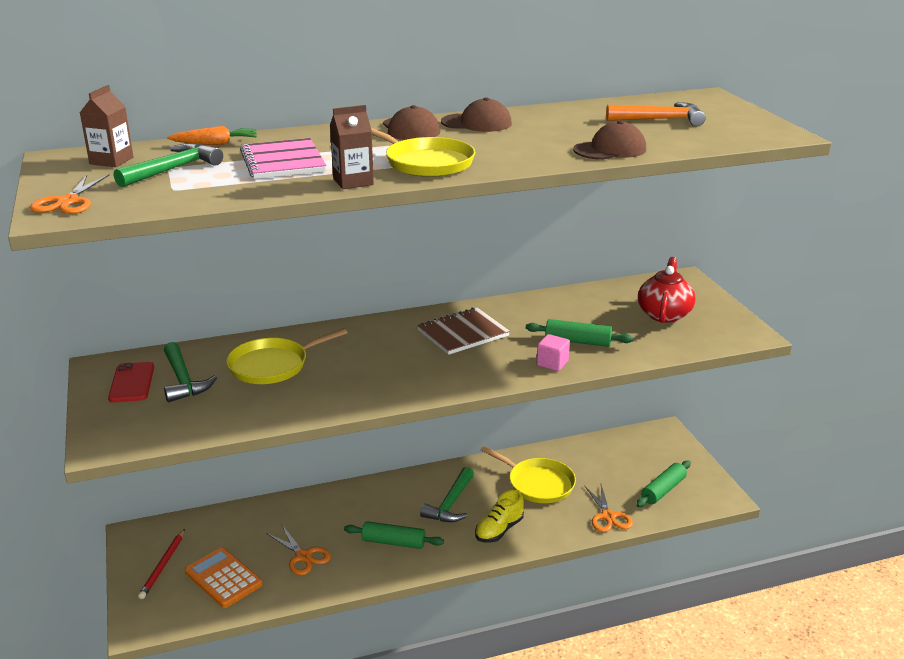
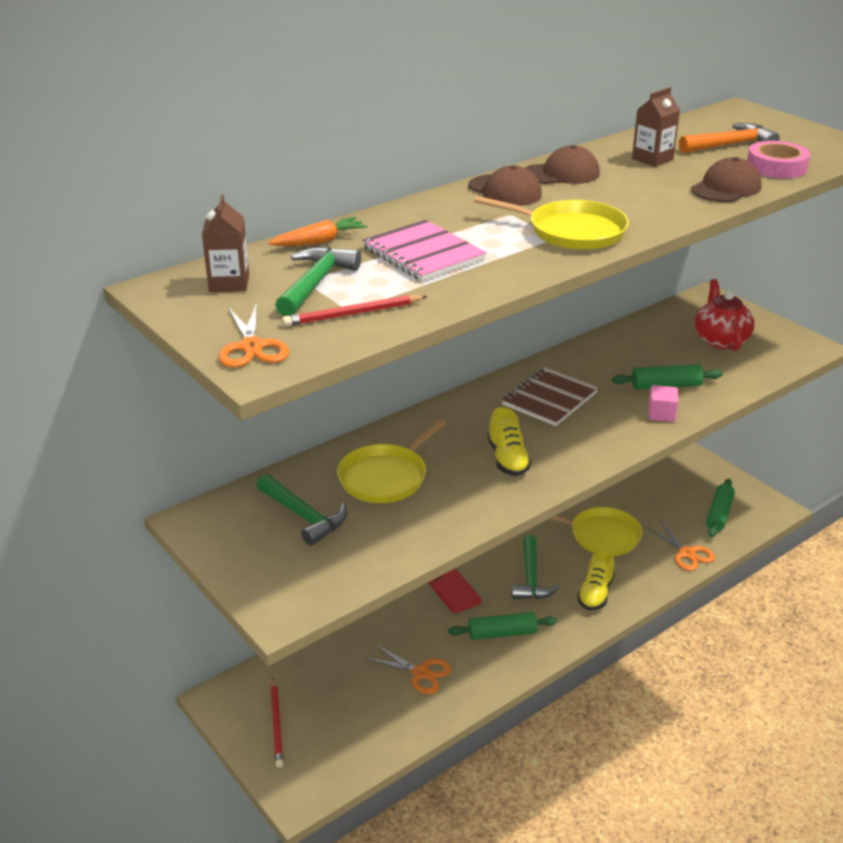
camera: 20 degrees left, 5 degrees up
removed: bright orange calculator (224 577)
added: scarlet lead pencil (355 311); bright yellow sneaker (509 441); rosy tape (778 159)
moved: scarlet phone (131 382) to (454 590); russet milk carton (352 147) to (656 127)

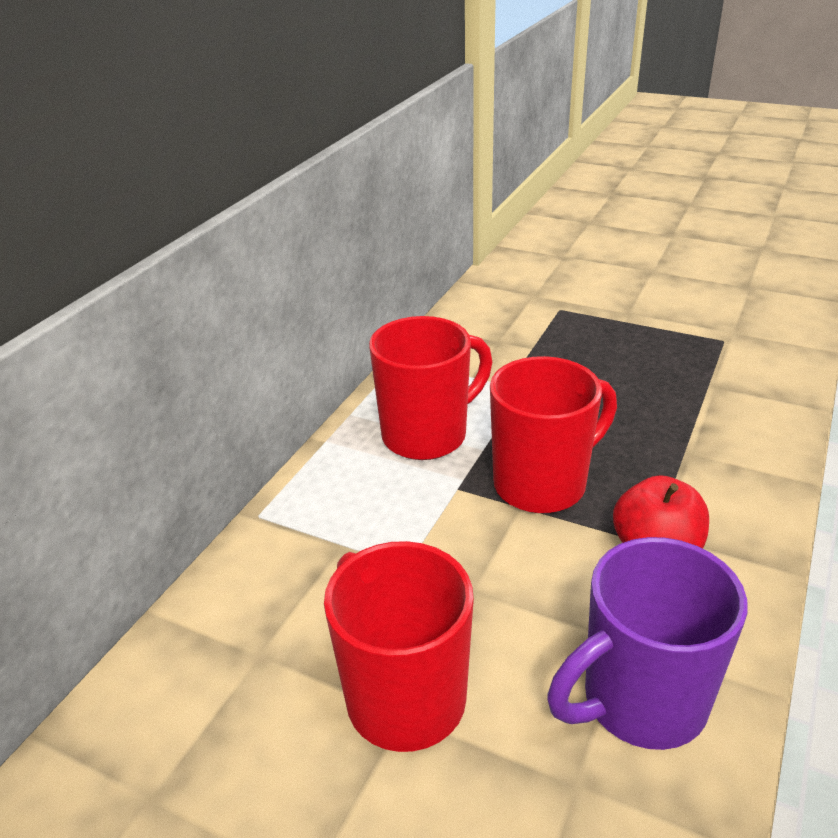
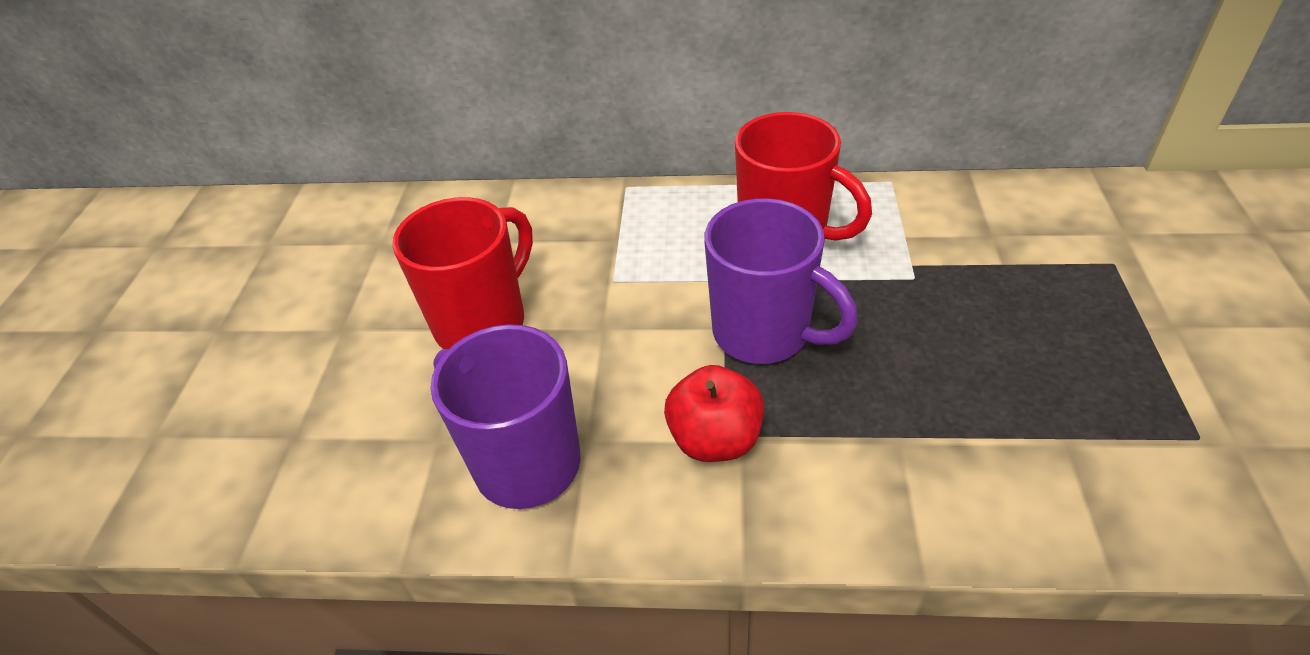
camera: 70 degrees right, 10 degrees up
recoloured: scarlet coffee mug (553 434) to purple coffee mug (781 281)

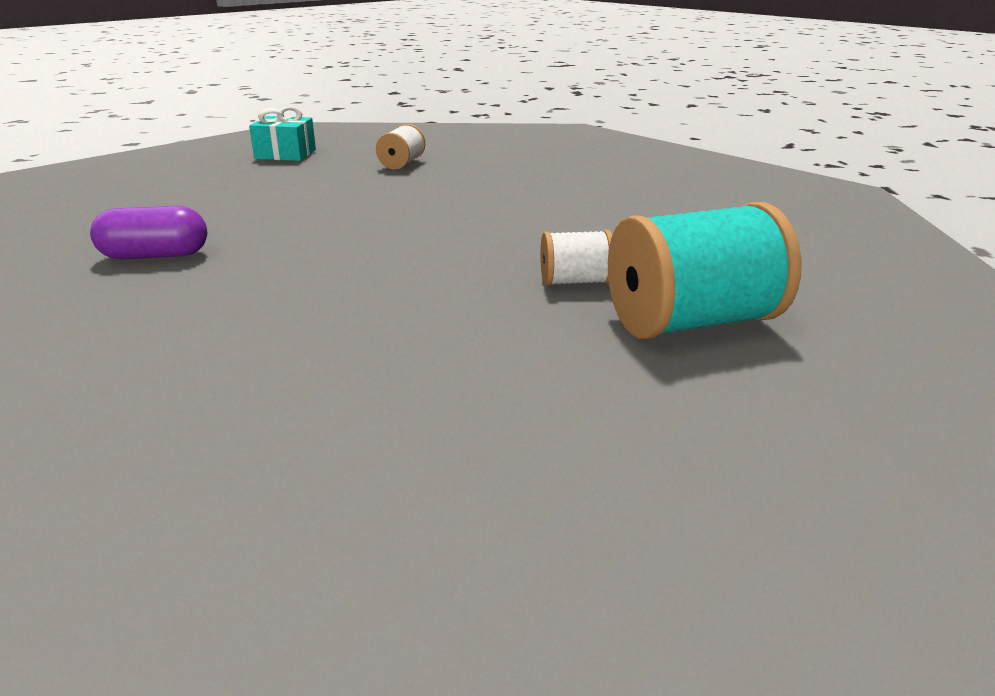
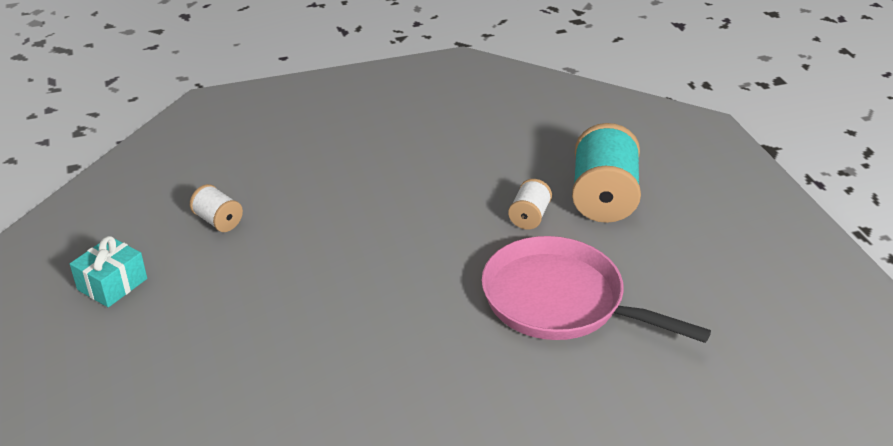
camera: 65 degrees left, 10 degrees up
removed: purple capsule (148 232)
added: rosy frying pan (596 289)

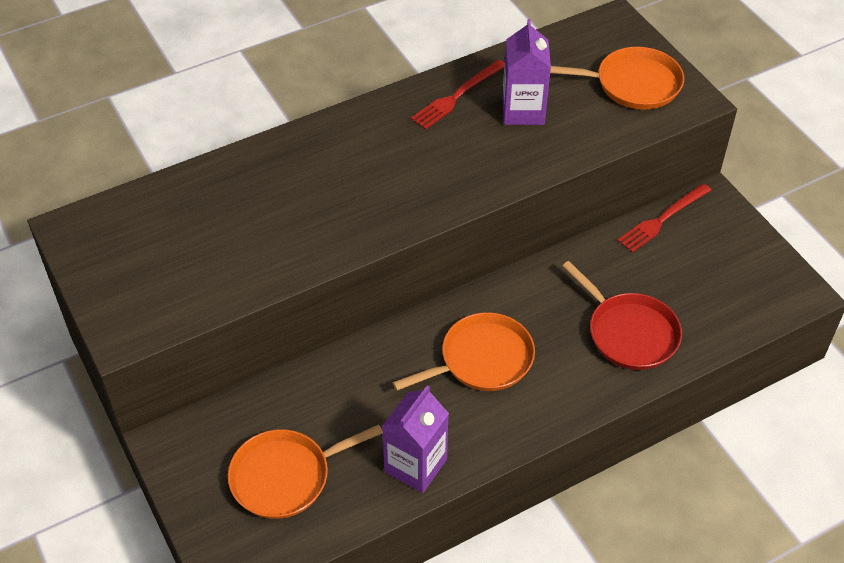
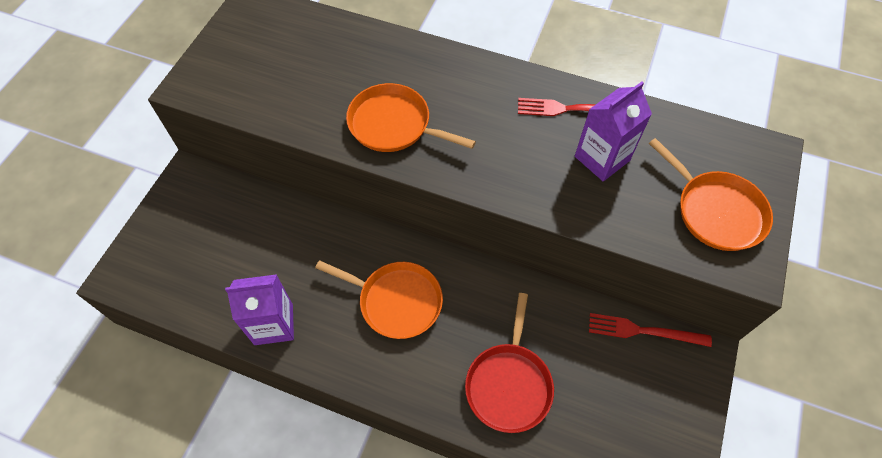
camera: 50 degrees right, 10 degrees up
moved: bright orange frying pan (305 472) to (411 117)

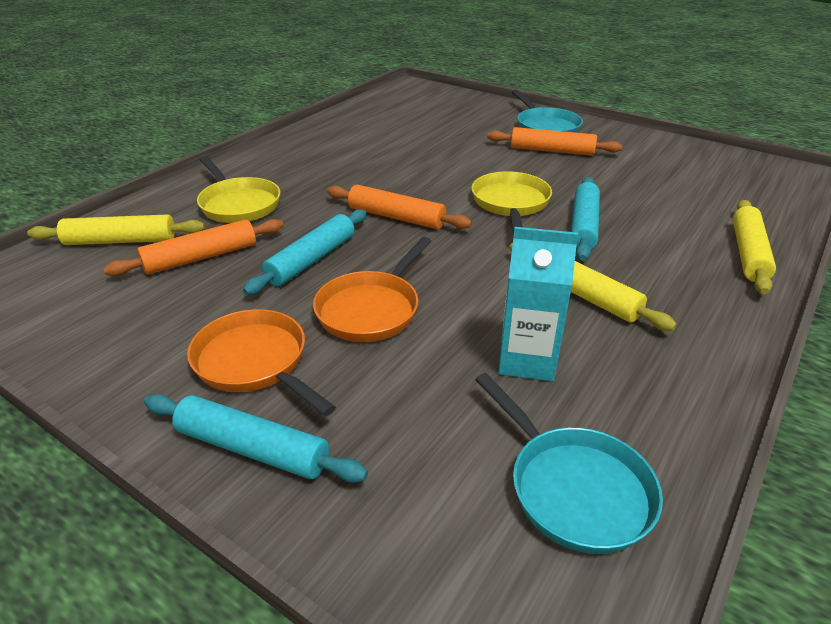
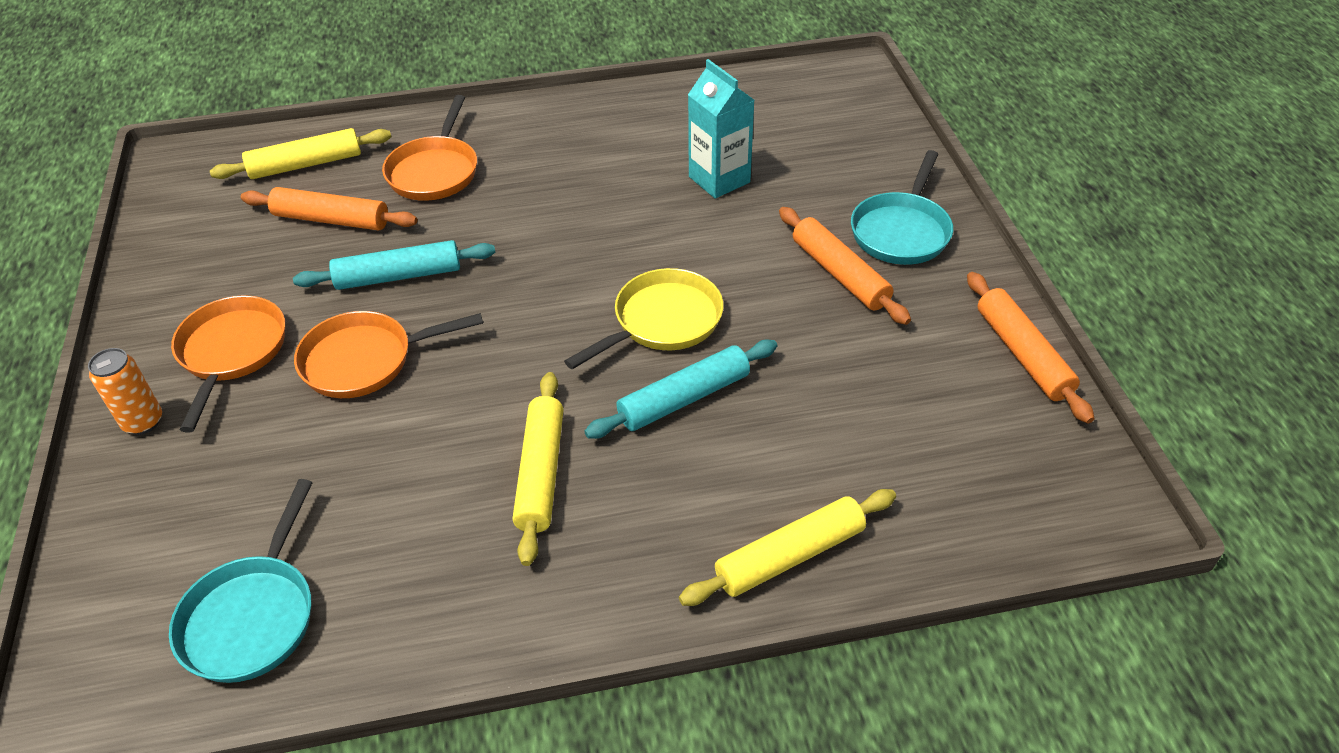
camera: 45 degrees right, 10 degrees up
moved: bright orange rolling pin (399 207) to (1030 348); turquoise milk carton (538 304) to (721 128)
replaced: turquoise rolling pin (256 438) to bright orange can (125 391)
recoloured: bright yellow frying pan (238 189) to bright orange frying pan (429 148)
turned: bright yellow rolling pin (116 229) = (300 153) 60 degrees counterclockwise

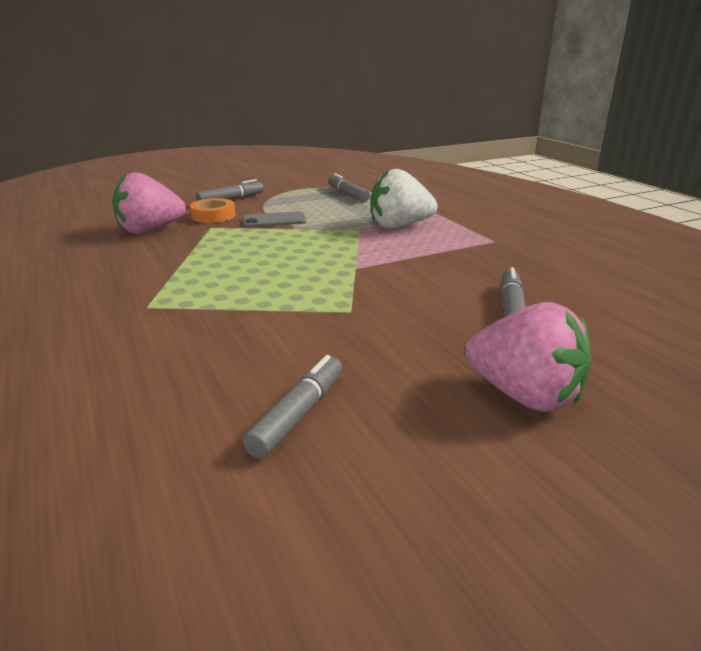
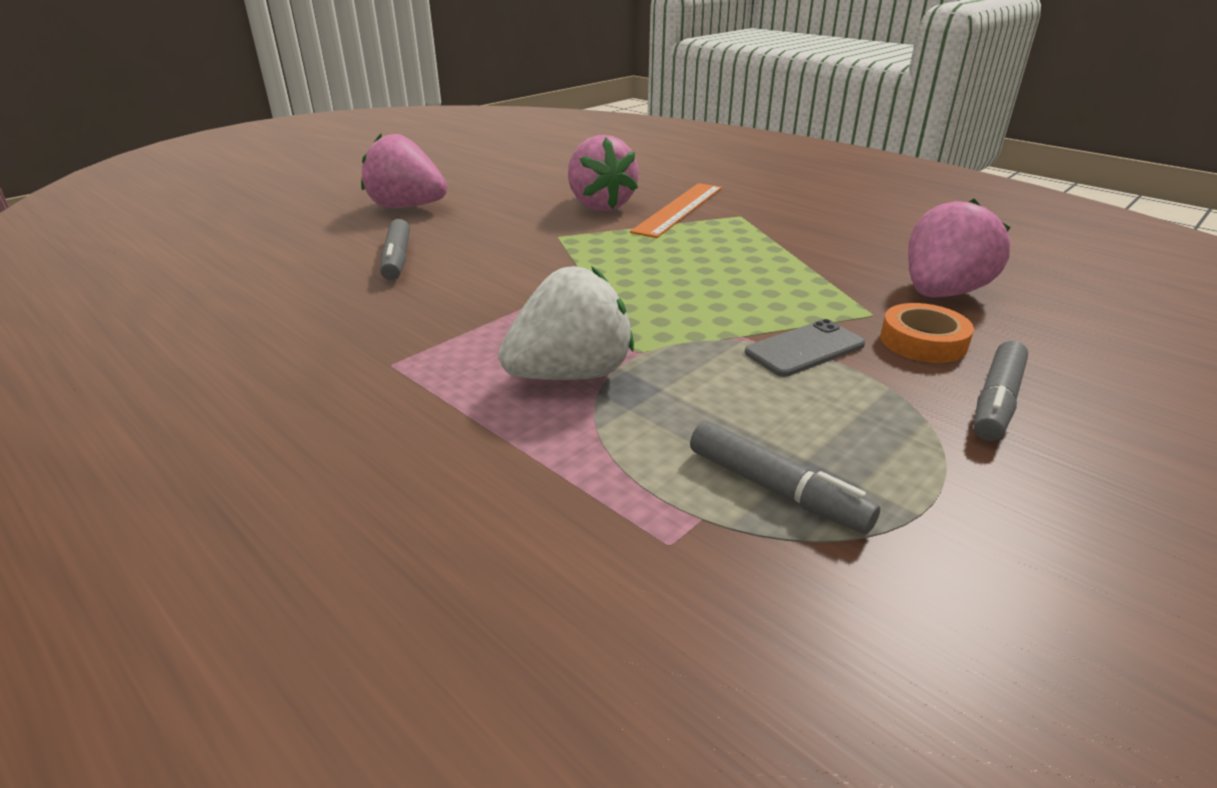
camera: 160 degrees right, 5 degrees up
removed: grey marker pen (292 407)
added: rosy berry (603 173); bright orange ruler (676 210)

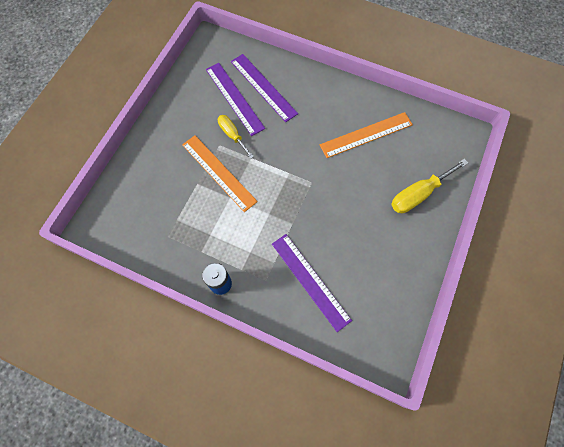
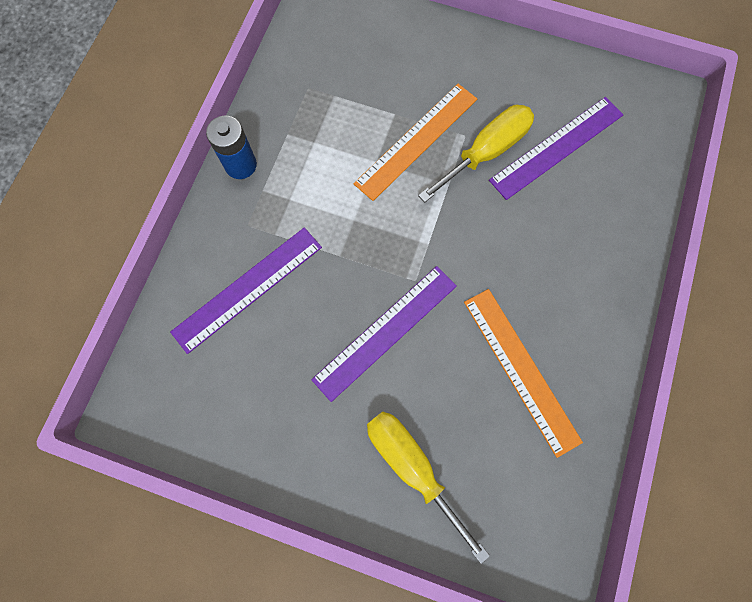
camera: 85 degrees right, 5 degrees up
moved: purple ruler (264 88) to (384 334)
resized: bright yellow flat screwdriver (236 137) = (476 154) x1.54

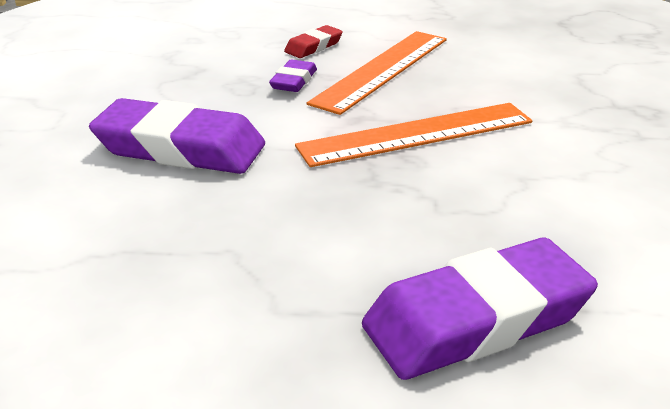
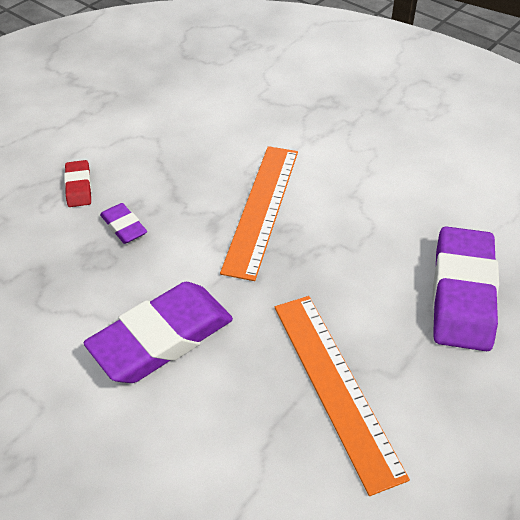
camera: 55 degrees left, 15 degrees up
moved: bright orange ruler (377 73) to (342 396)

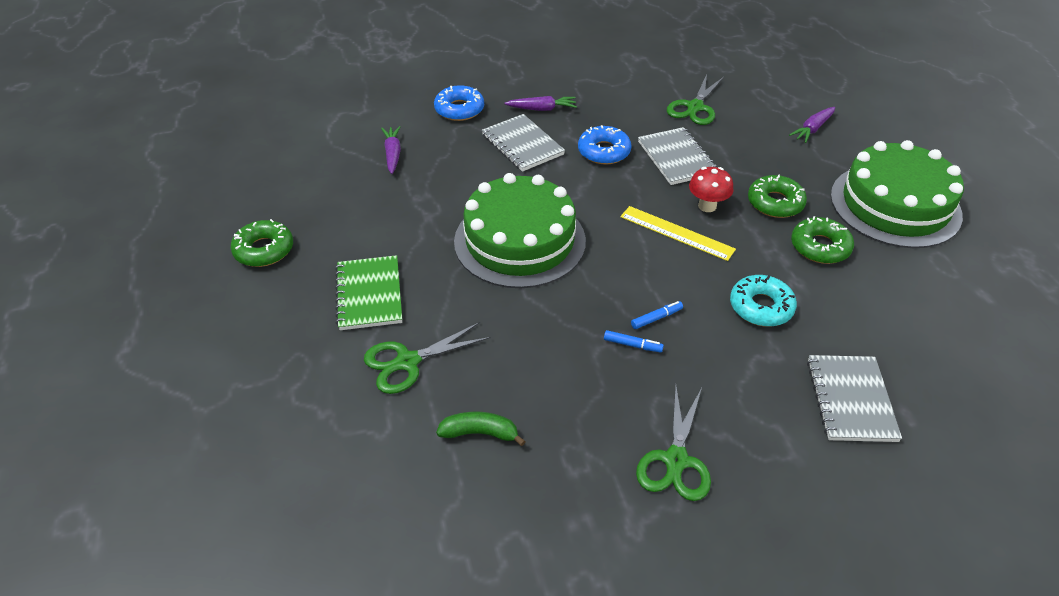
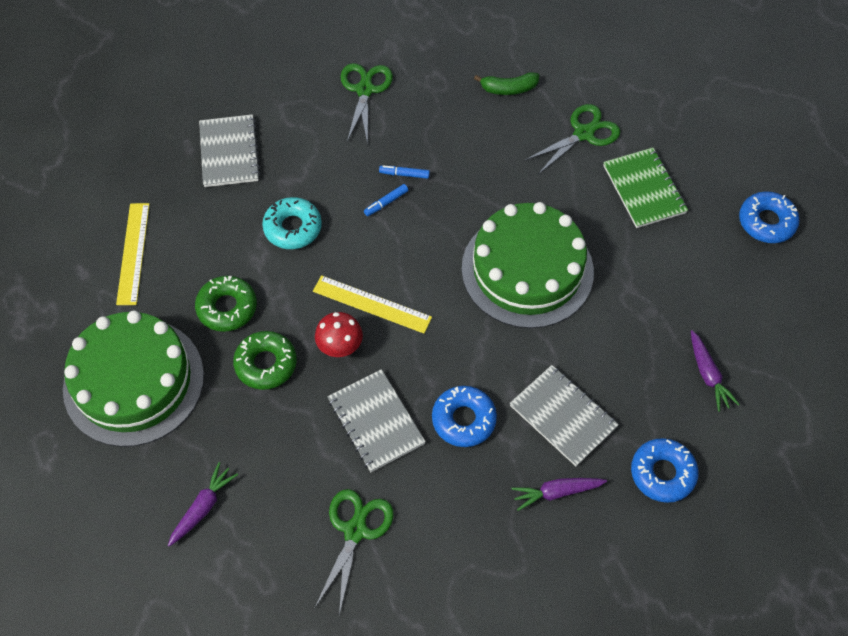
camera: 170 degrees right, 15 degrees up
added: bright yellow ruler (133 254)
recoloured: emerald doughnut (262 243) to blue doughnut (769 217)

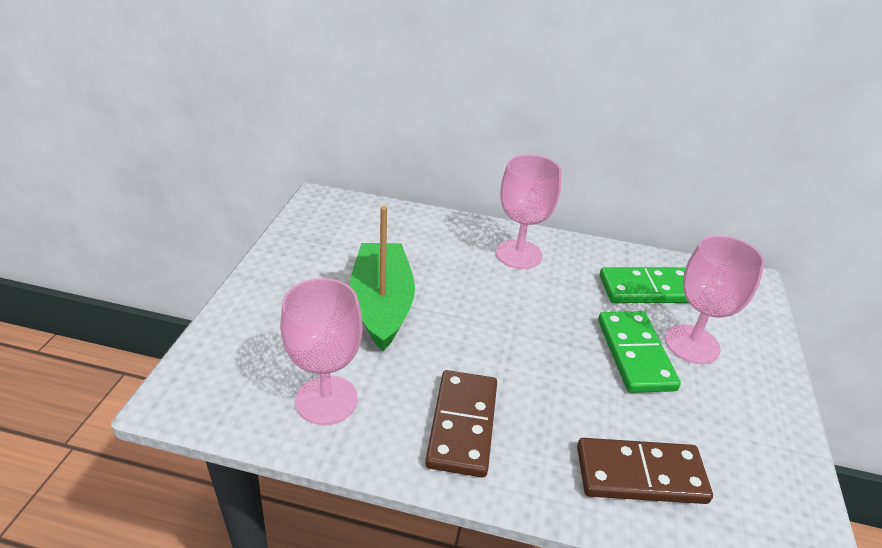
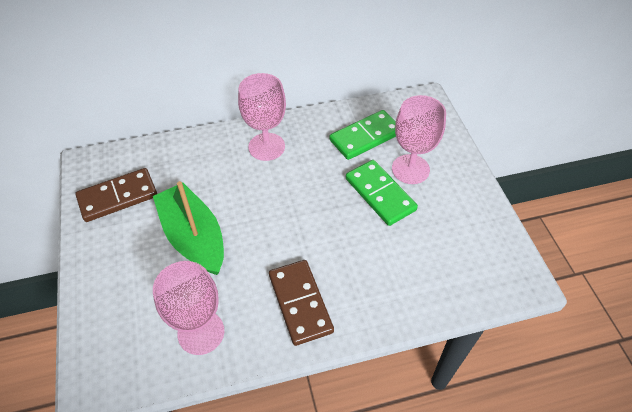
camera: 25 degrees left, 15 degrees up
moved: russet domino (645 471) to (116 195)

